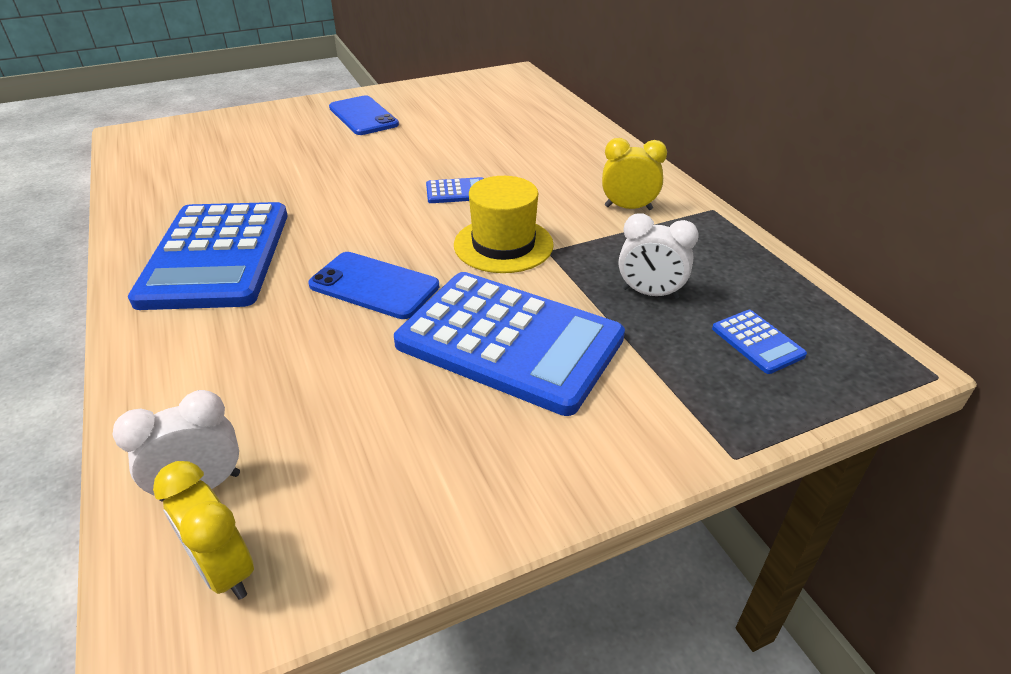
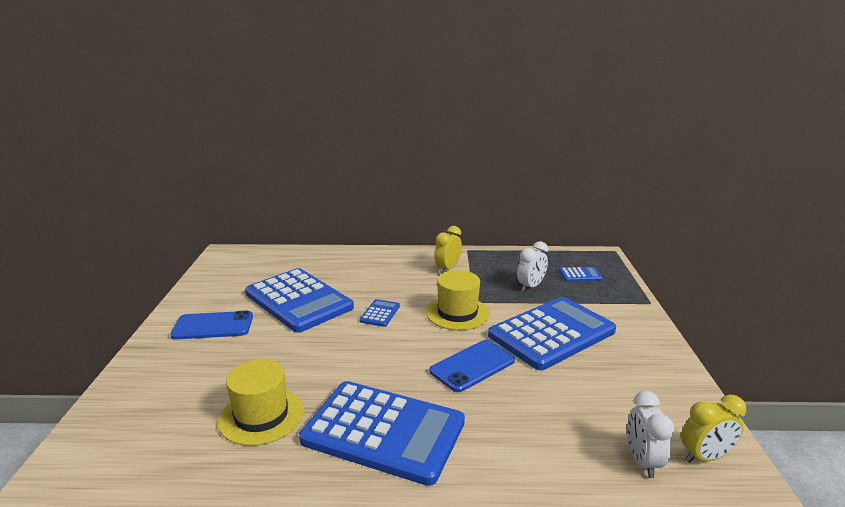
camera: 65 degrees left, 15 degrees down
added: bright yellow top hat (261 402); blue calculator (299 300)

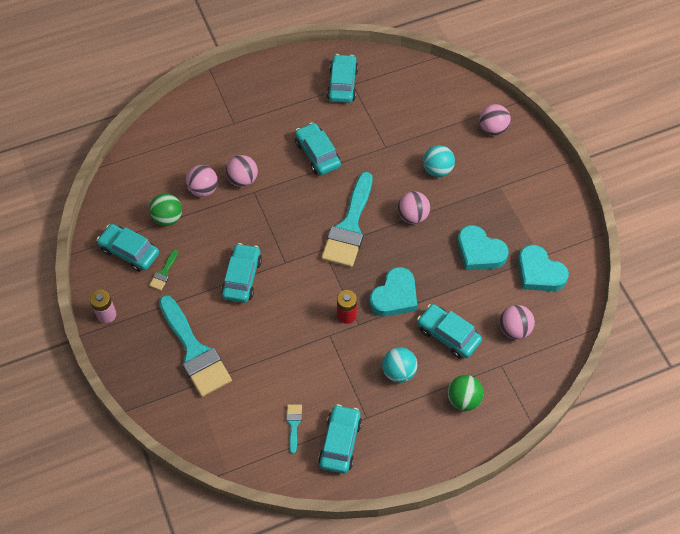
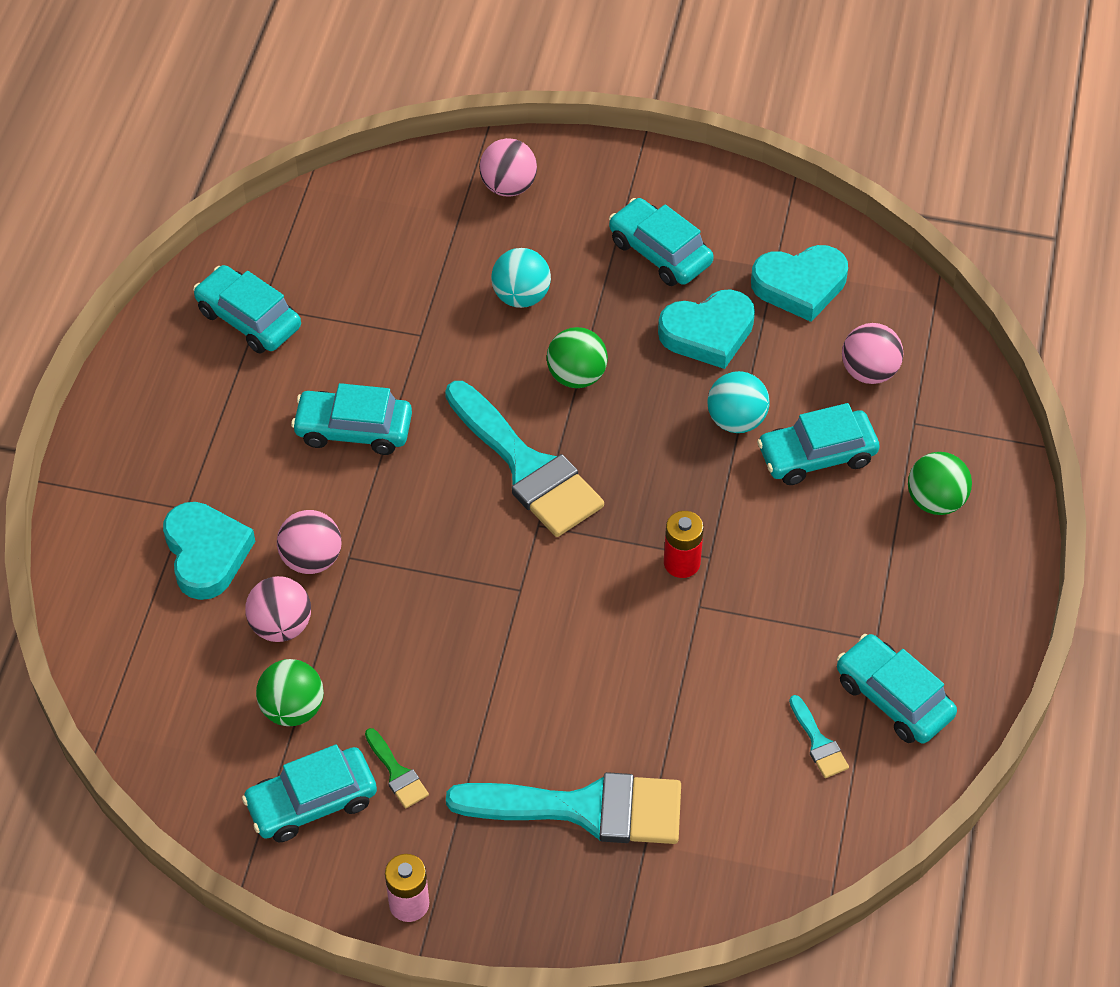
camera: 55 degrees left, 5 degrees down
moved: turquoise toy car (241 273) to (661 242); turquoise heart shape (393 291) to (209 551); turquoise play ball (400 365) to (738 402)
recoloured: rosy play ball (414 207) to emerald play ball (577 357)
turned: turquoise paint brush (294 429) = (819 736) 150 degrees counterclockwise

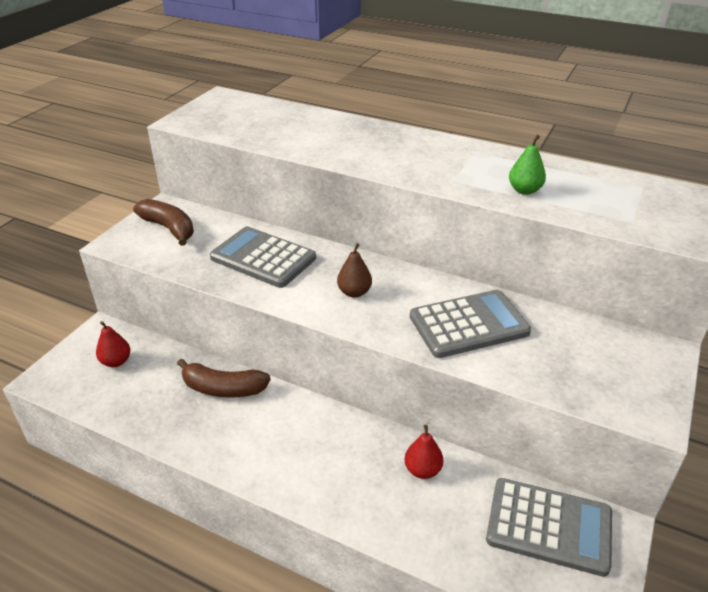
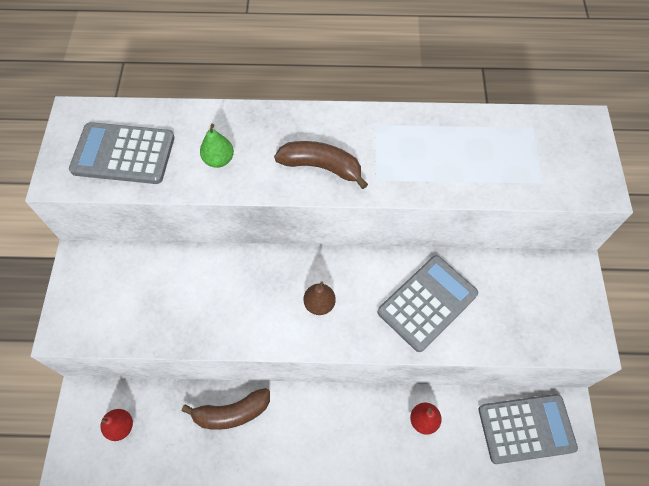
camera: 25 degrees left, 25 degrees up
moved: russet banana fruit (163 222) to (321 165); grey calculator (263 257) to (122 153); emerald pear (527 165) to (217 146)

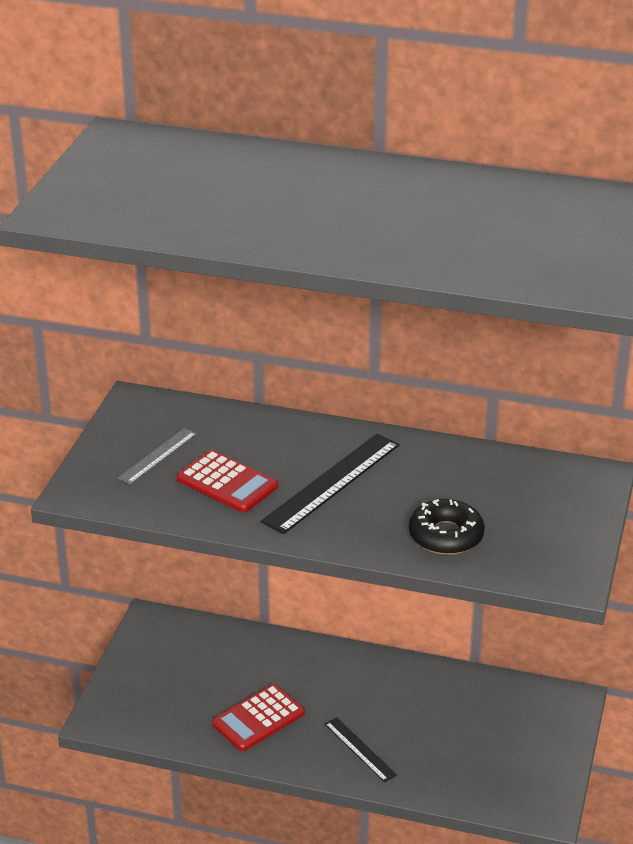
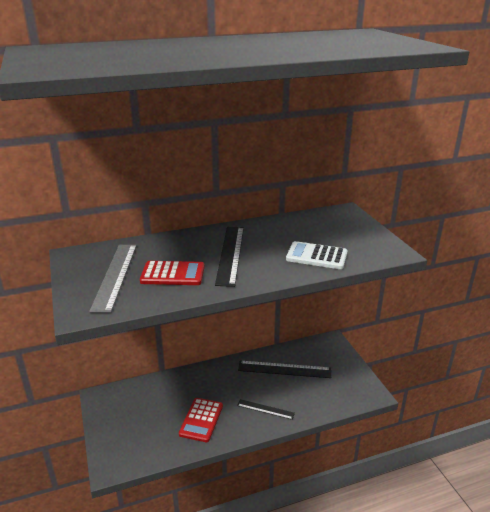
camera: 35 degrees left, 5 degrees down
added: ebony ruler (284 369)
replaced: ebony doughnut (447 527) to snow-white calculator (317 255)
resized: grey ruler (157 456) = (113 279) x1.76

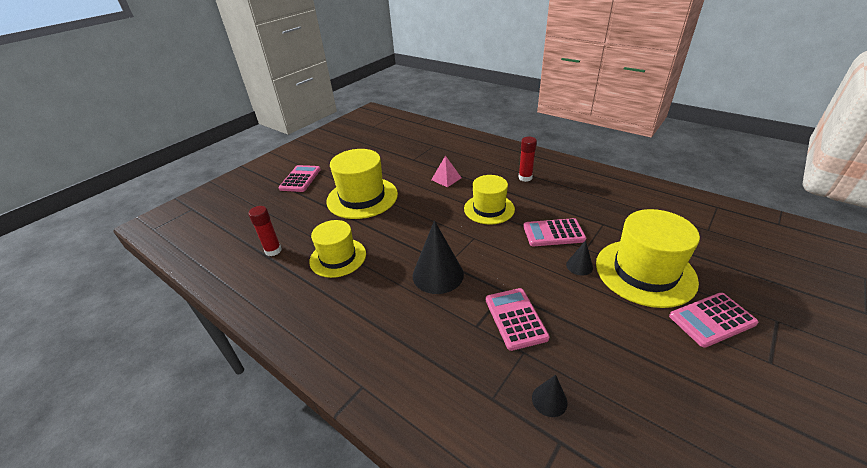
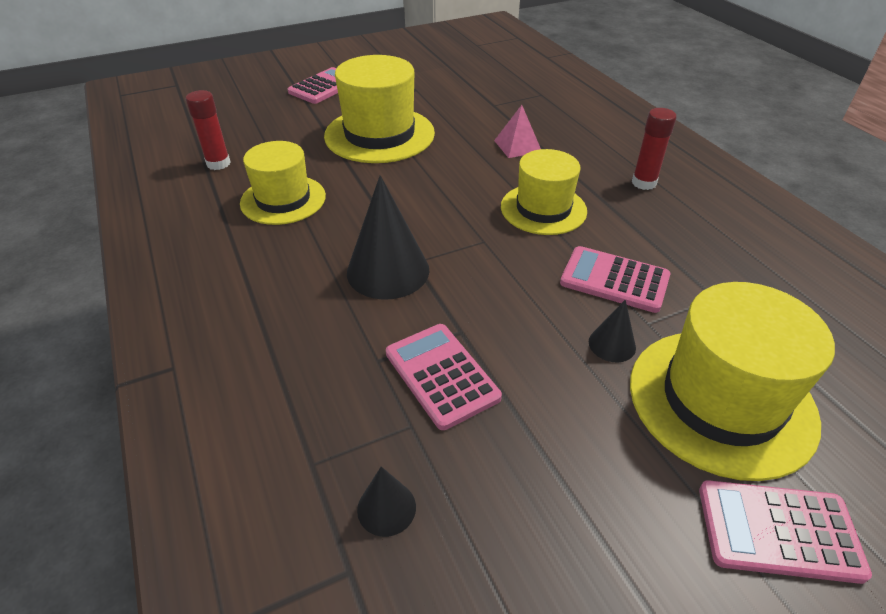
camera: 25 degrees right, 5 degrees up
turned: rosy calculator (518 319) = (444 377) 45 degrees counterclockwise

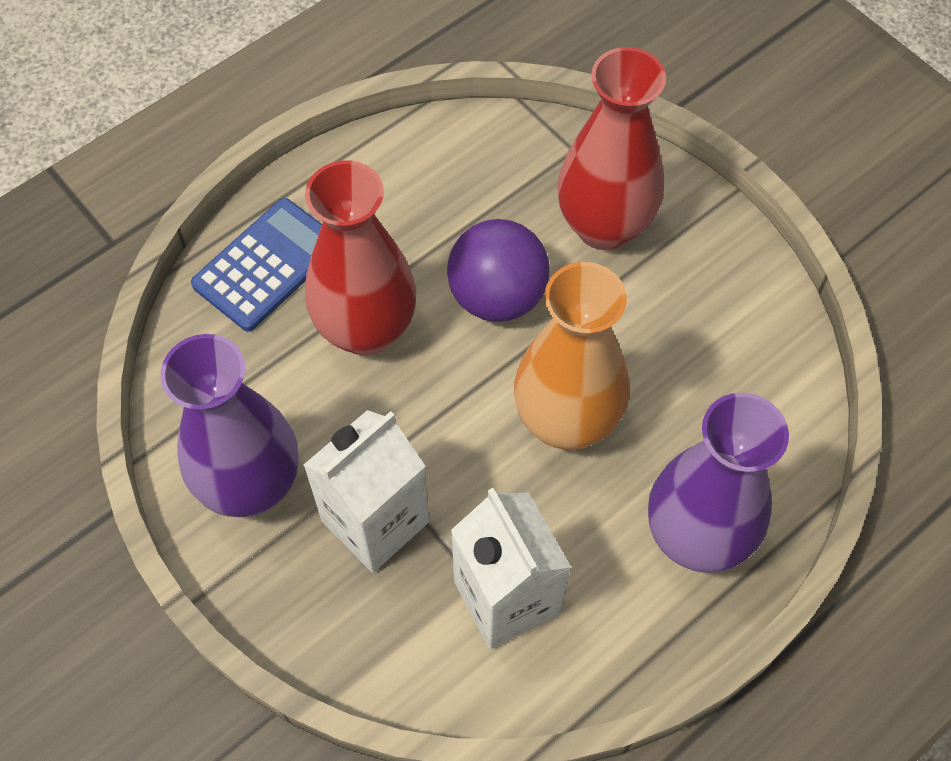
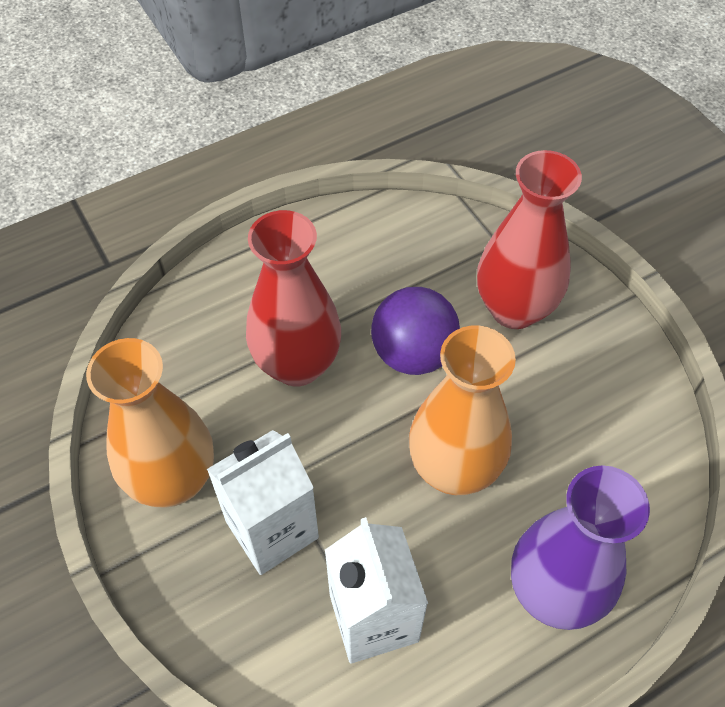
camera: 10 degrees right, 5 degrees down
removed: blue calculator (256 265)
recoloured: purple flower vase (229 425) to bright orange flower vase (150 423)

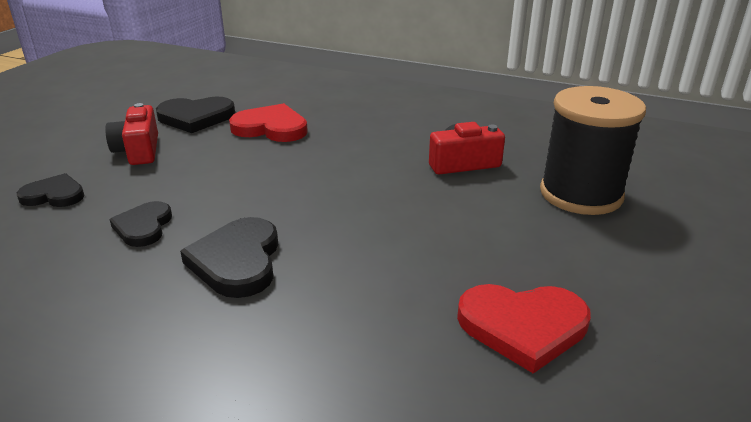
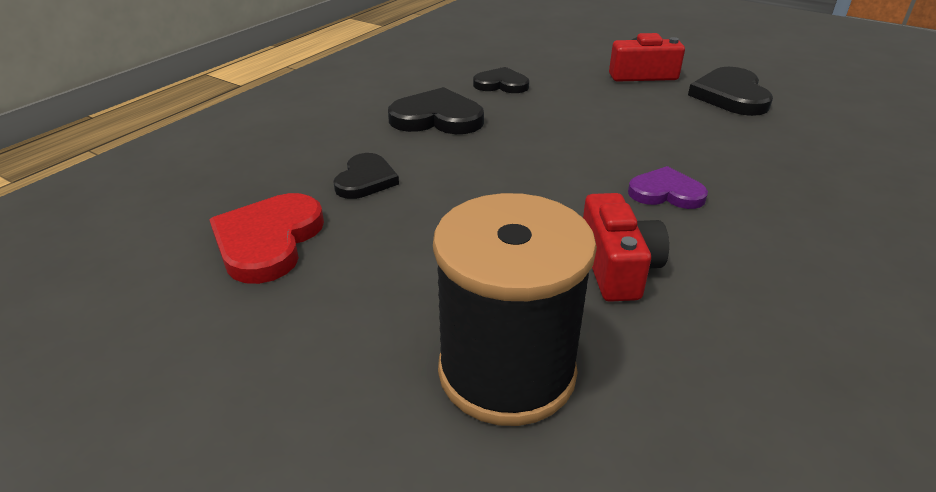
camera: 100 degrees right, 5 degrees up
removed: scarlet heart shape (268 122)
added: purple heart shape (668 187)
moved: ebony heart shape (51 190) to (366 176)

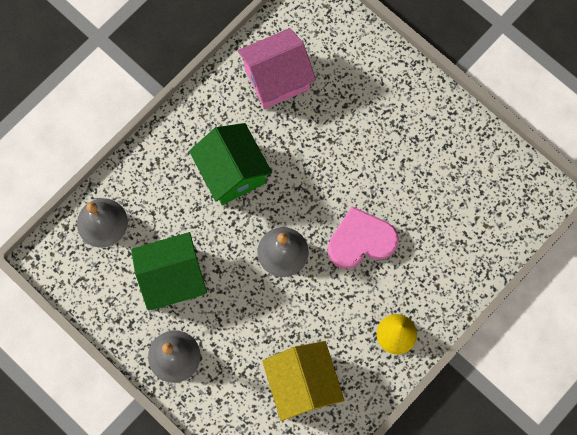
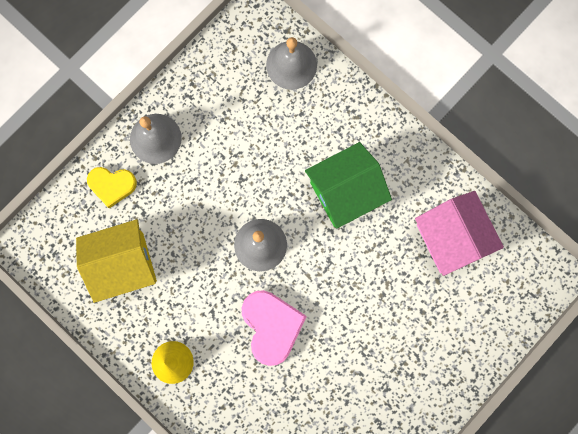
camera: 90 degrees right, 5 degrees up
removed: emerald toy house (169 271)
added: bright yellow heart shape (112 187)

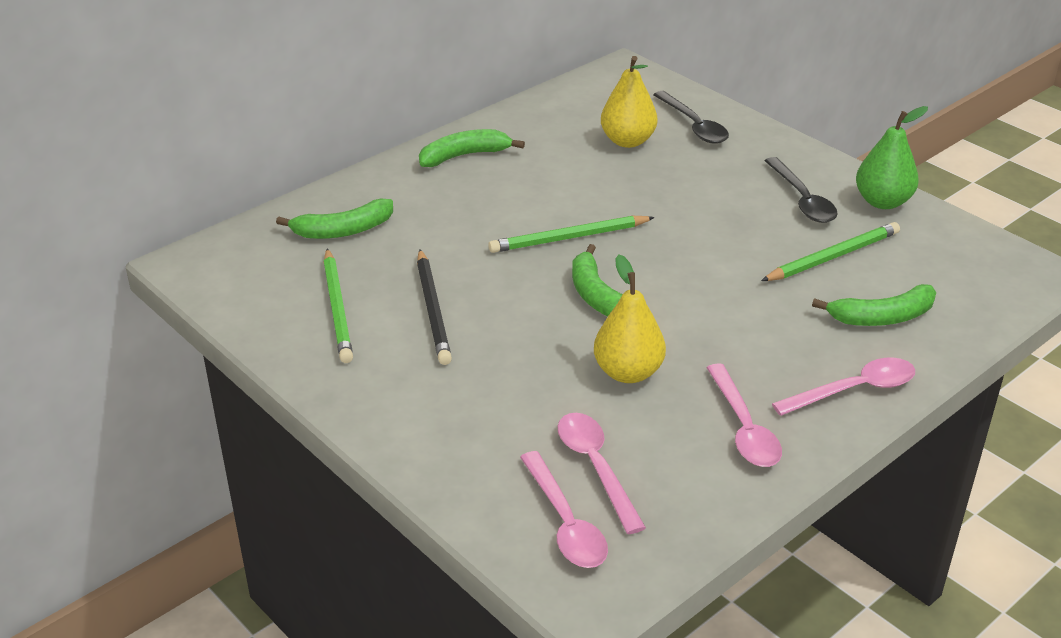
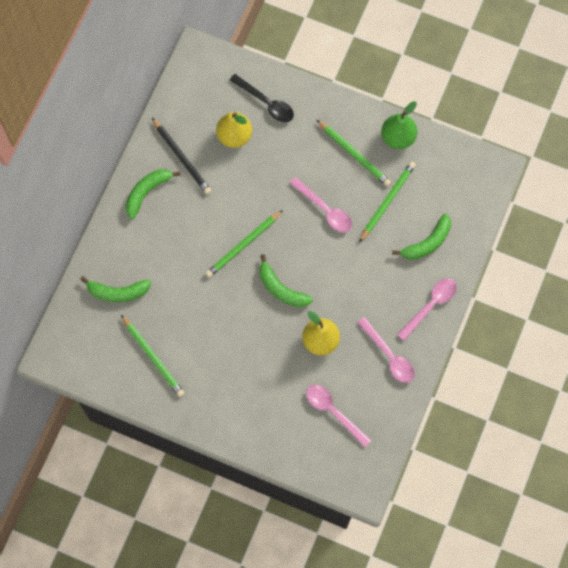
camera: 25 degrees left, 35 degrees up
moved: ebony lead pencil (434 307) to (181 156); rosy teaspoon (564 509) to (321 204)
replaced: ebony teaspoon (801 190) to emerald lead pencil (354 153)
turned: emerald banana fruit (334 219) = (115 289) 45 degrees clockwise

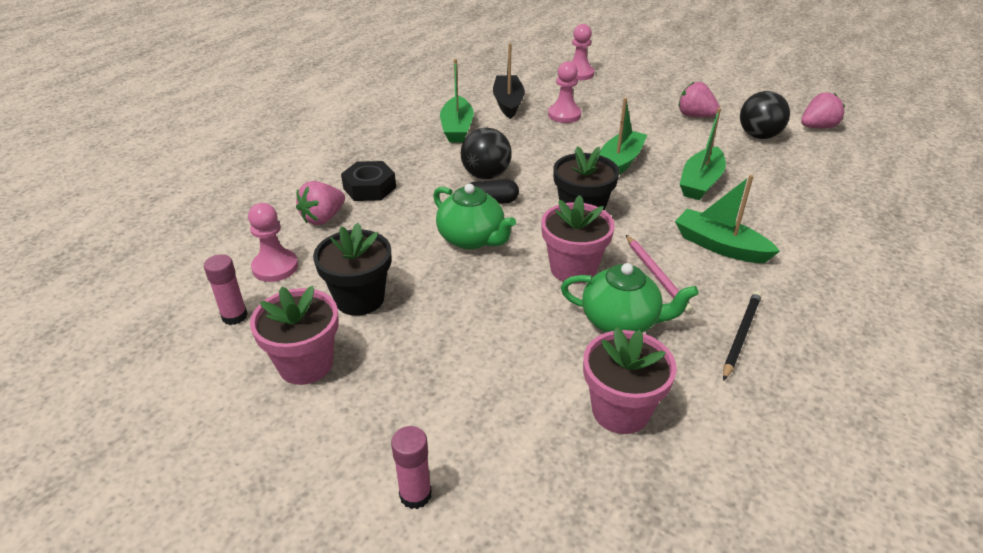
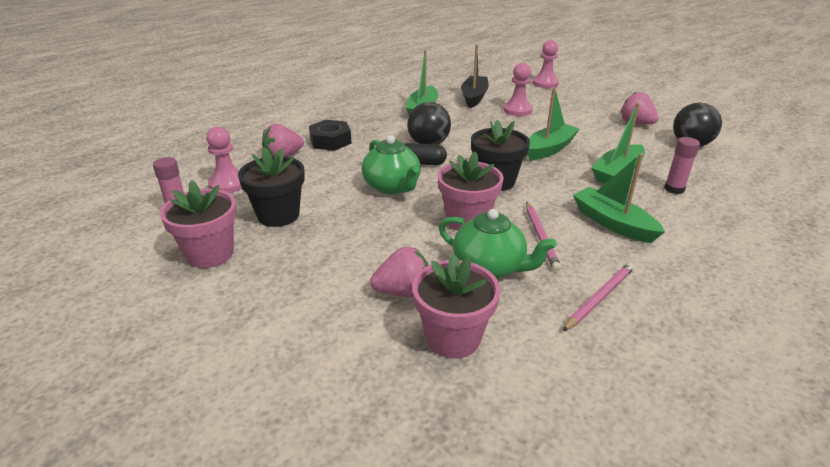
camera: 15 degrees right, 5 degrees down
moved: rosy glue (411 467) to (682 165); rosy berry (823 110) to (399 272)
recoloured: ebony lead pencil (742 336) to rosy lead pencil (599 296)

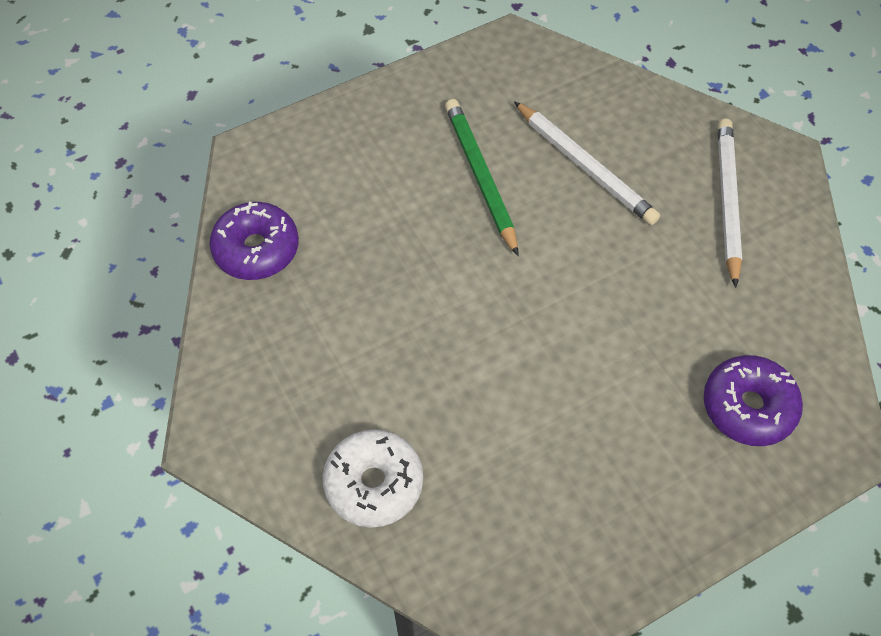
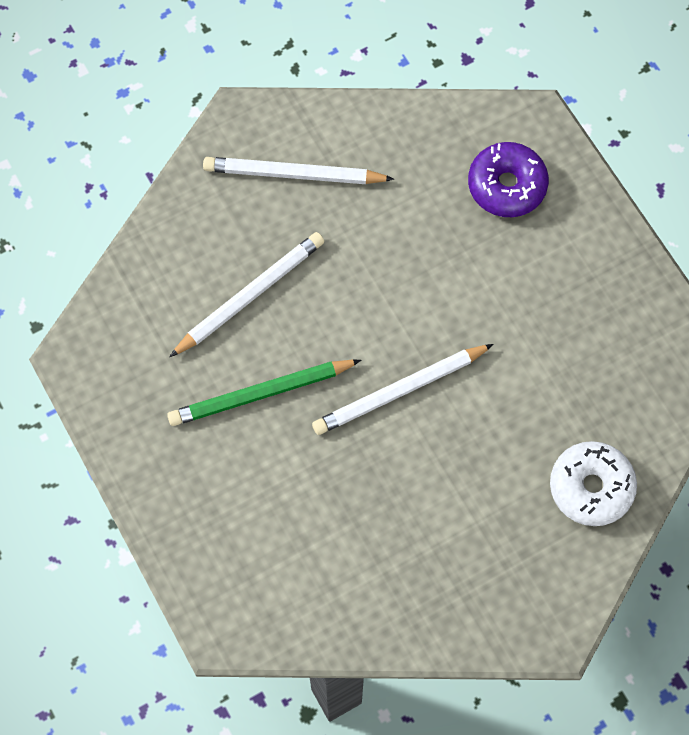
camera: 90 degrees left, 10 degrees up
removed: purple doughnut (254 241)
added: snow-white lead pencil (403 389)

